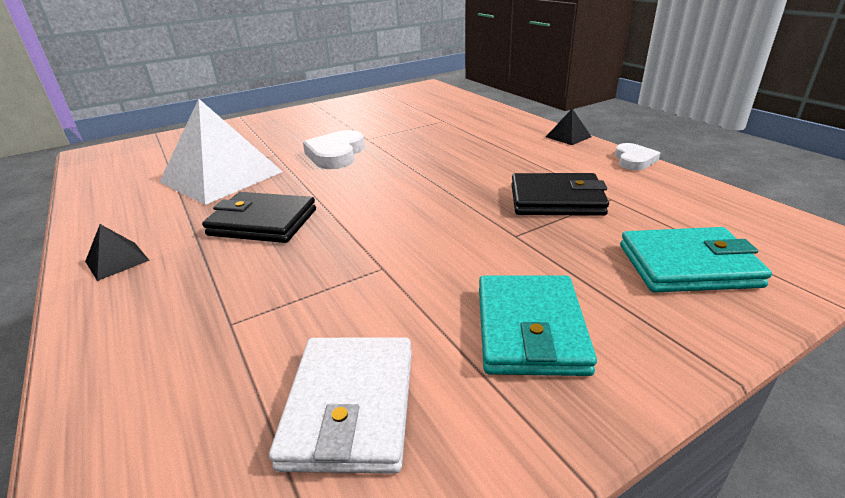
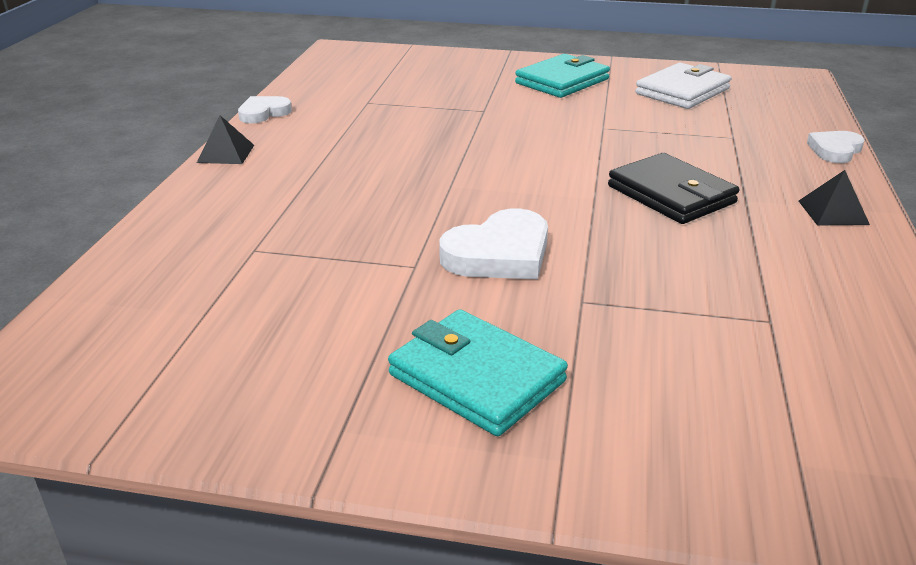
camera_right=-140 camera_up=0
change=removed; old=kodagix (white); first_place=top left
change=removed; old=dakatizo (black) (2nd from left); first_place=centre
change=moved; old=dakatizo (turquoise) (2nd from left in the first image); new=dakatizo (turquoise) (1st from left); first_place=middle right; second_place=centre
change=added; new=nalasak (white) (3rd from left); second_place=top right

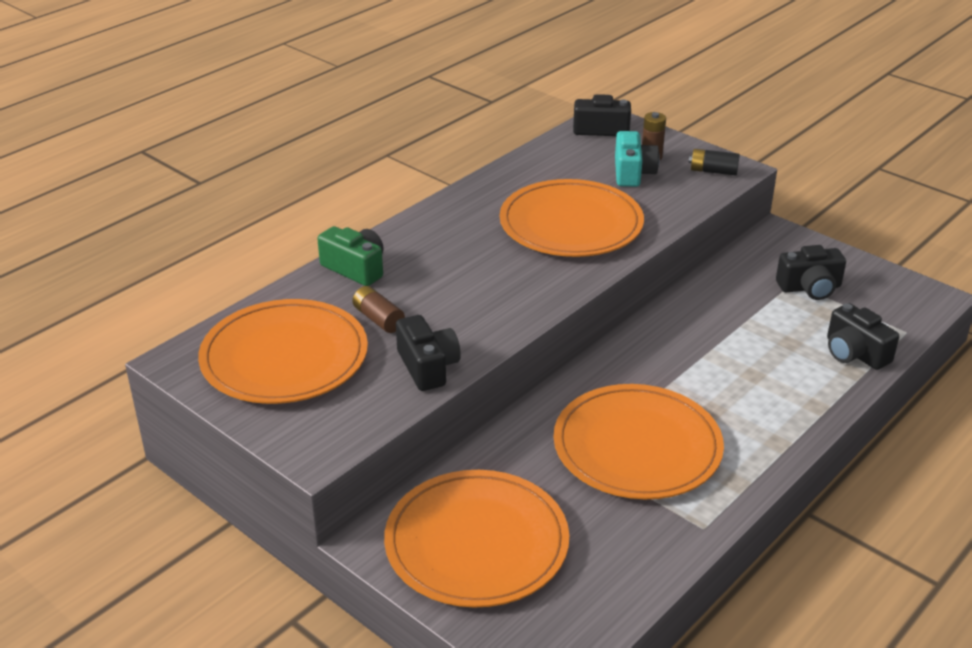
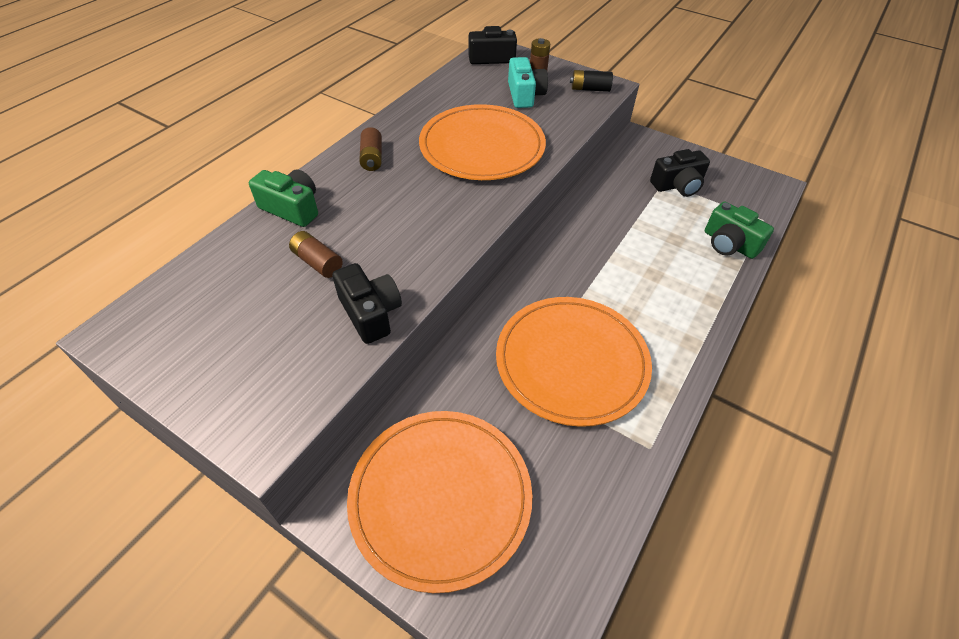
camera_right=-10 camera_up=15
change=removed; old=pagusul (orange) (1st from left); first_place=middle left
change=recoloured; old=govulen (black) (4th from left); new=govulen (green) (2nd from left); first_place=middle right; second_place=middle right
change=added; new=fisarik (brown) (2nd from left); second_place=top centre

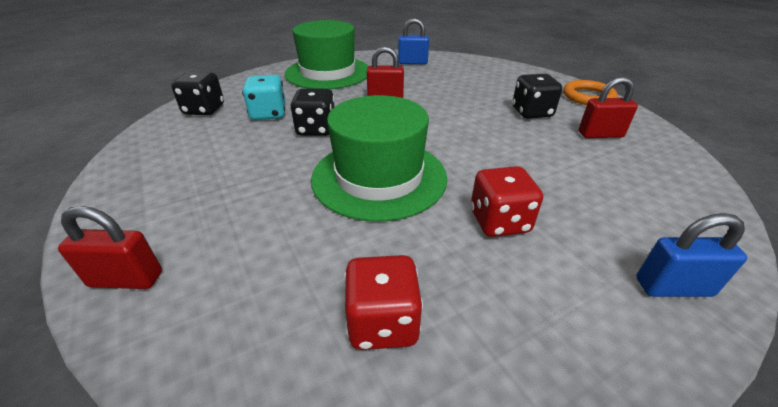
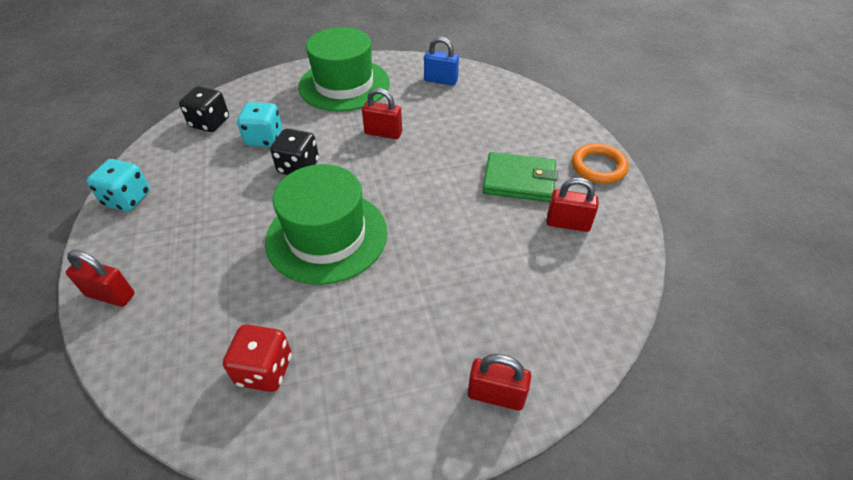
camera_right=15 camera_up=10
change=replaced; old=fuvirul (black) (3rd from left); new=dakatizo (green); first_place=top right; second_place=centre
change=removed; old=fuvirul (red) (2nd from left); first_place=centre
change=recoloured; old=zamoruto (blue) (2nd from left); new=zamoruto (red) (3rd from left); first_place=middle right; second_place=bottom centre
change=added; new=fuvirul (turquoise) (1st from left); second_place=middle left

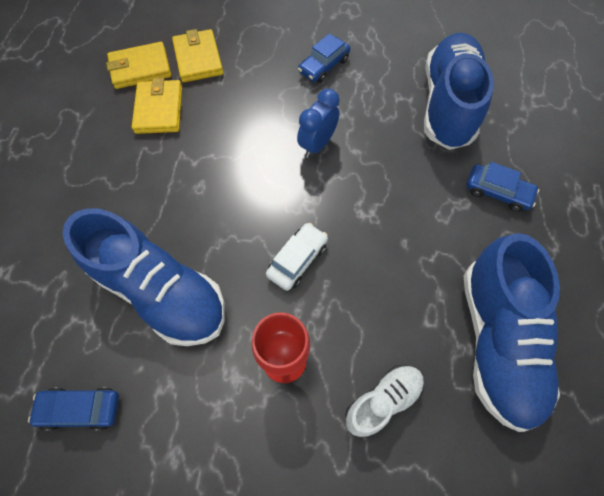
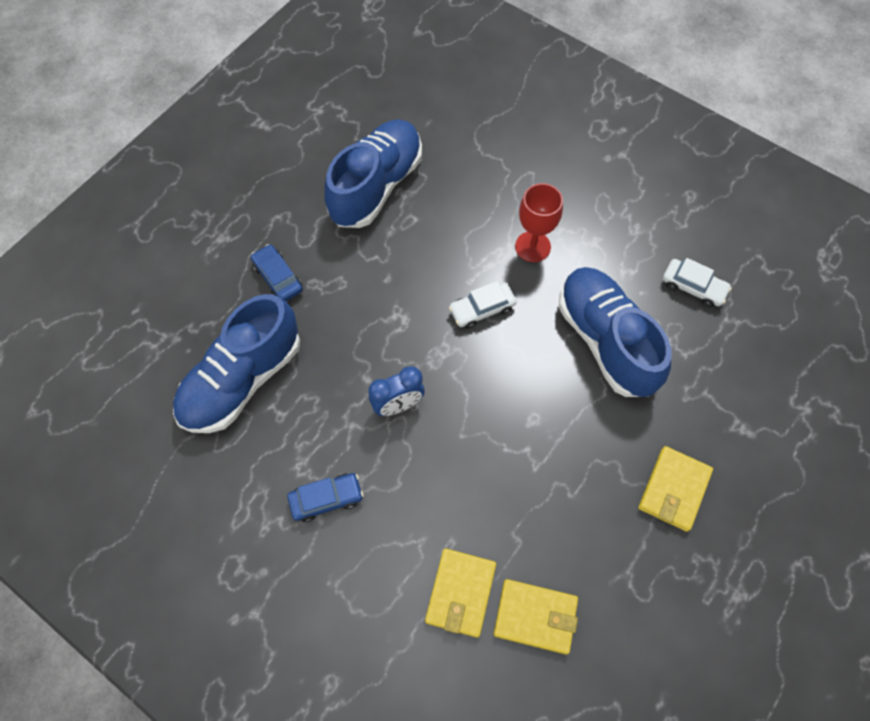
camera_right=-150 camera_up=0
change=moved; old=dakatizo (yellow) (2nd from left in the first image); new=dakatizo (yellow) (3rd from left); first_place=top left; second_place=bottom right
change=removed; old=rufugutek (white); first_place=bottom centre
change=recoloured; old=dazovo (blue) (1st from left); new=dazovo (white) (2nd from left); first_place=bottom left; second_place=middle right

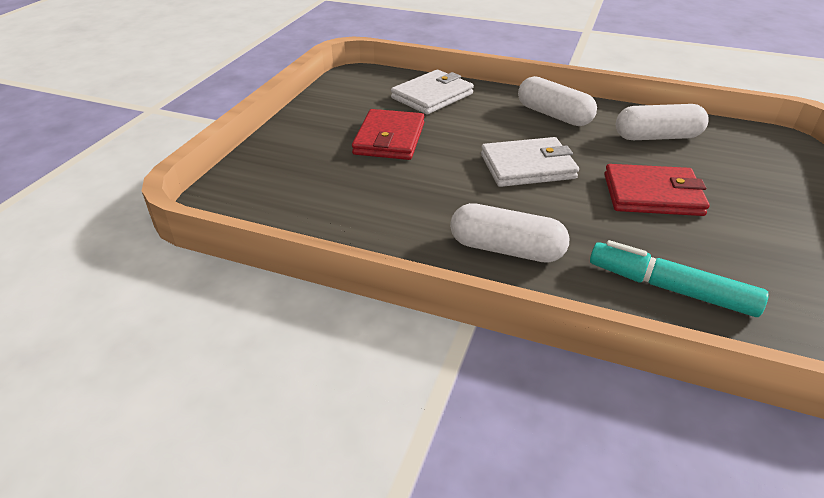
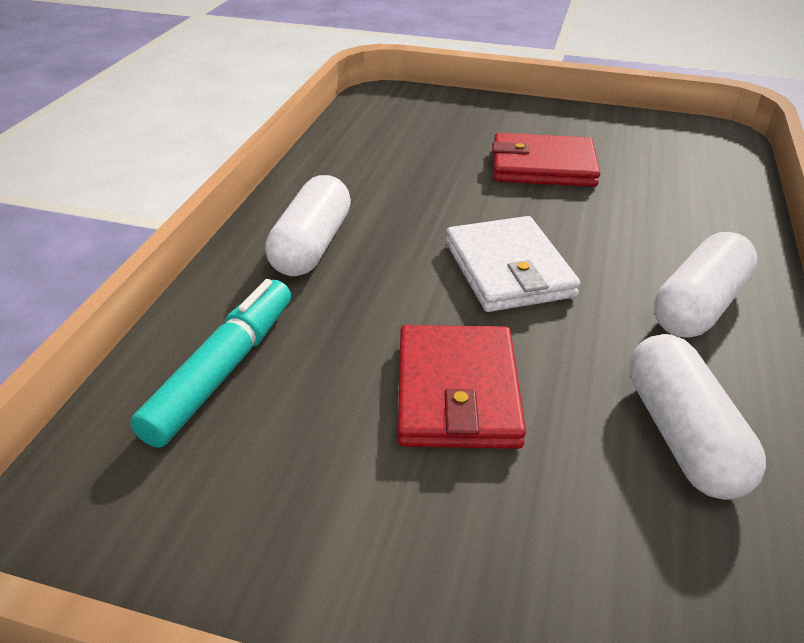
camera_right=85 camera_up=0
change=removed; old=dakatizo (white) (1st from left); first_place=top centre

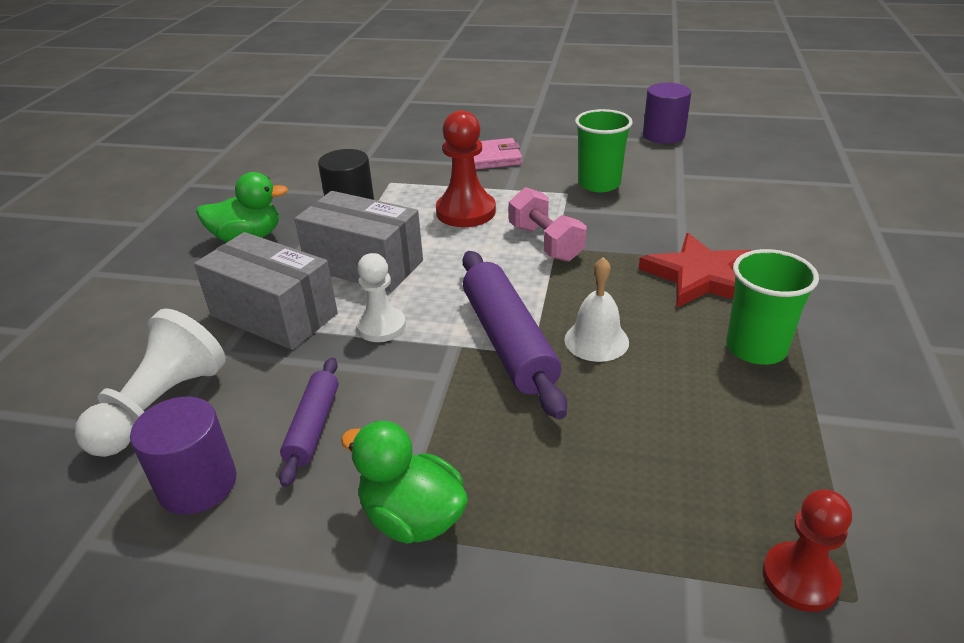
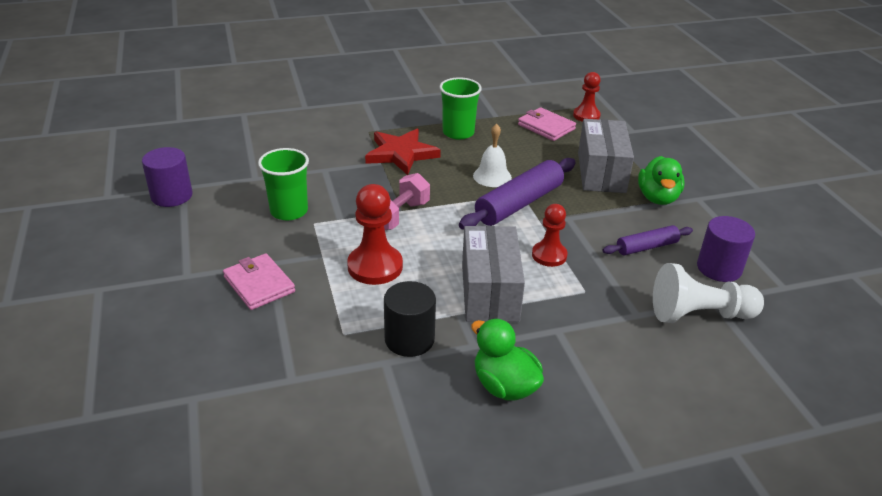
camera_right=-120 camera_up=0
change=moved; old=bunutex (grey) (1st from left in the first image); new=bunutex (grey) (2nd from left); first_place=middle left; second_place=top right
change=recoloured; old=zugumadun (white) (2nd from left); new=zugumadun (red) (2nd from left); first_place=centre; second_place=centre
change=added; new=dakatizo (pink) (2nd from left); second_place=top centre

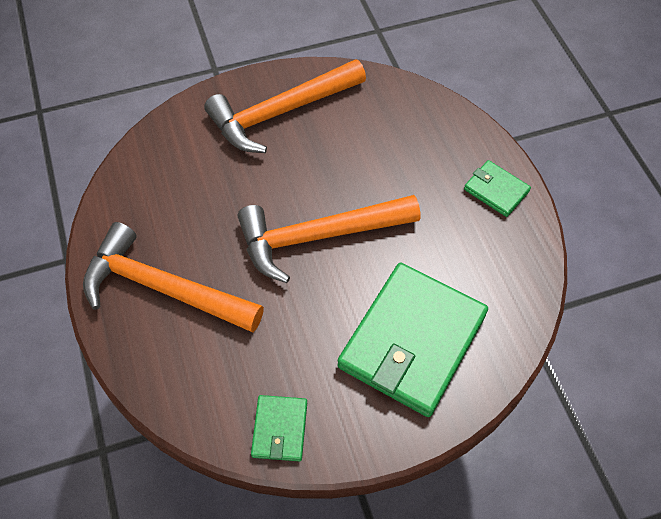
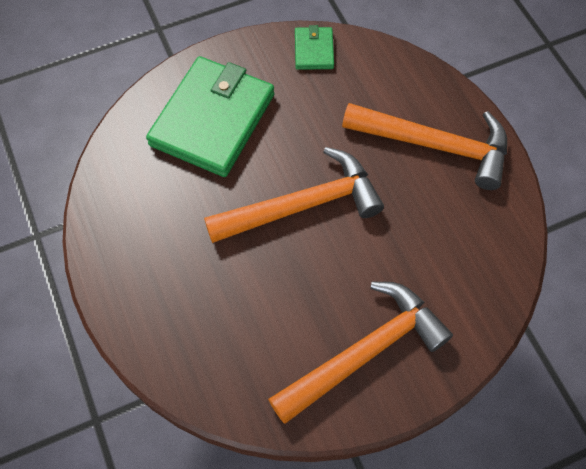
camera_right=175 camera_up=5
change=removed; old=dakatizo (green) (3rd from left); first_place=middle right

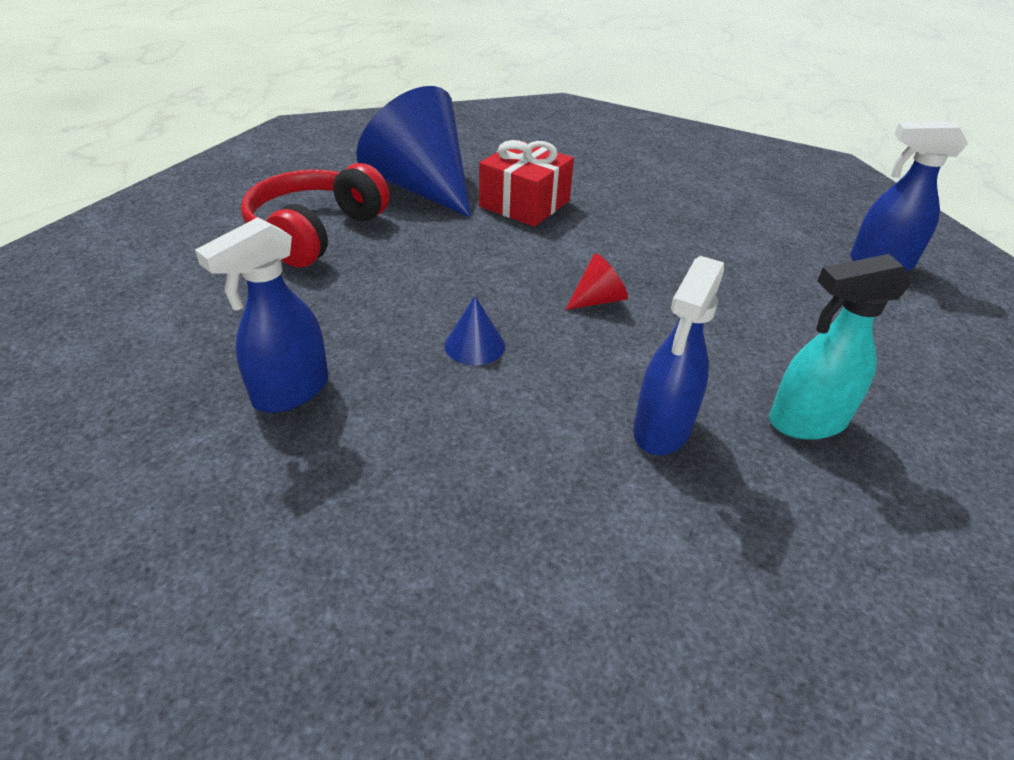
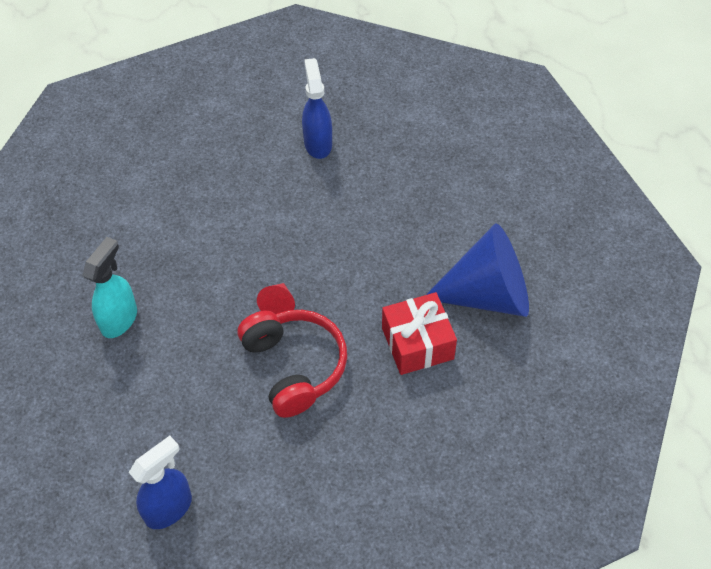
camera_right=130 camera_up=15
change=moved; old=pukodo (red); first_place=top left; second_place=centre
change=removed; old=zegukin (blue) (2nd from left); first_place=middle right
change=removed; old=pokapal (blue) (2nd from left); first_place=centre

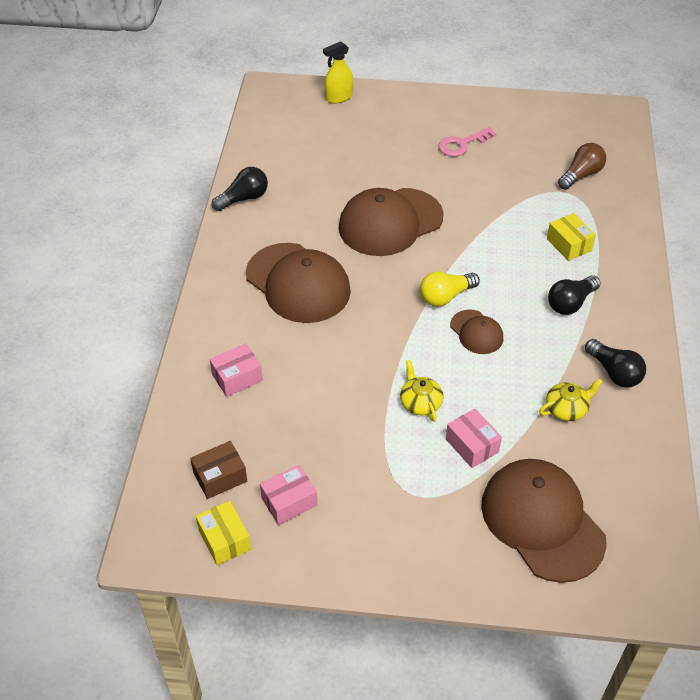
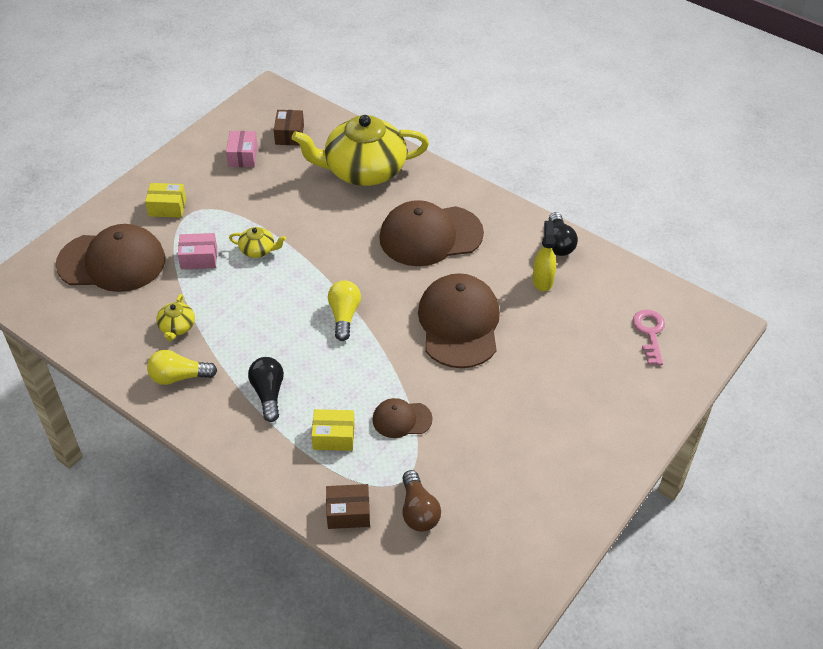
camera_right=120 camera_up=0
change=moved; old=zegukin (yellow); first_place=top centre; second_place=centre
change=moved; old=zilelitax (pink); first_place=top right; second_place=middle right
change=moved; old=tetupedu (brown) (3rd from left in the first image); new=tetupedu (brown) (2nd from left); first_place=middle right; second_place=centre
change=recoloured; old=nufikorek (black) (3rd from left); new=nufikorek (yellow) (1st from left); first_place=middle right; second_place=middle left
change=replaced; old=bunutex (pink) (1st from left); new=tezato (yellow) (3rd from left); first_place=centre; second_place=top centre
change=moved; old=bunutex (yellow) (1st from left); first_place=bottom left; second_place=top left
change=added; new=bunutex (brown) (2nd from left); second_place=bottom centre

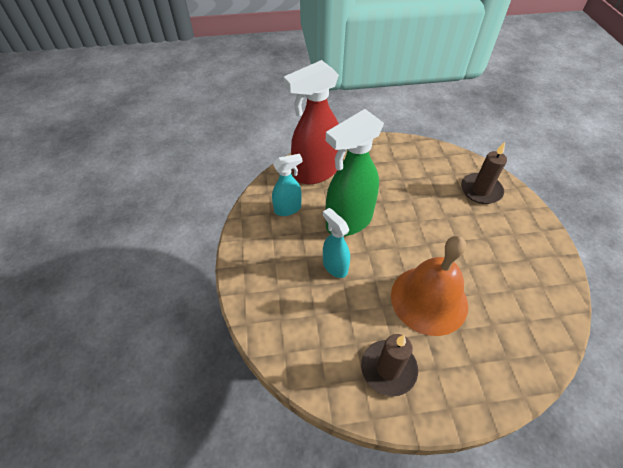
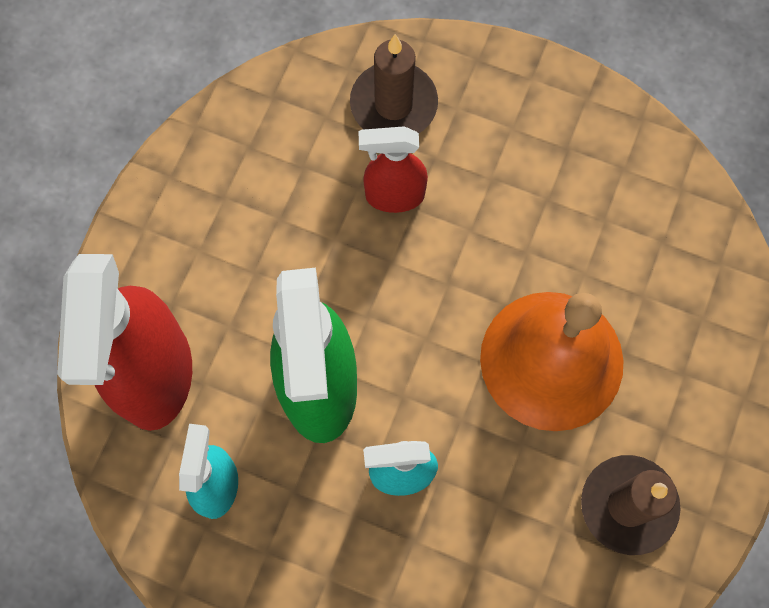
camera_right=-60 camera_up=20
change=added; new=zegukin (red) (2nd from left); second_place=top centre

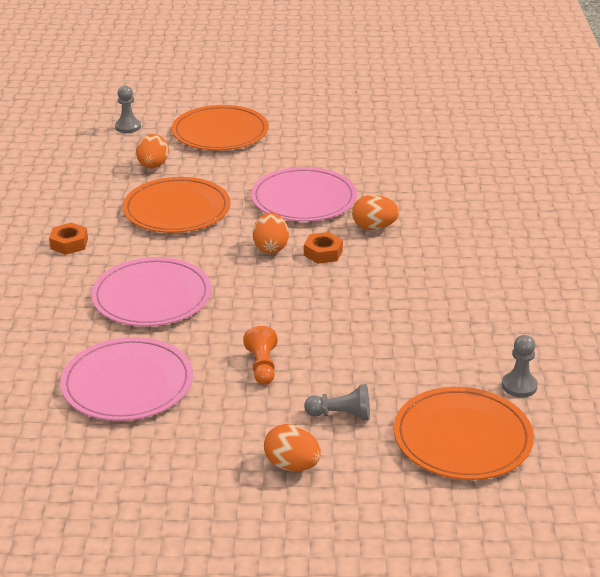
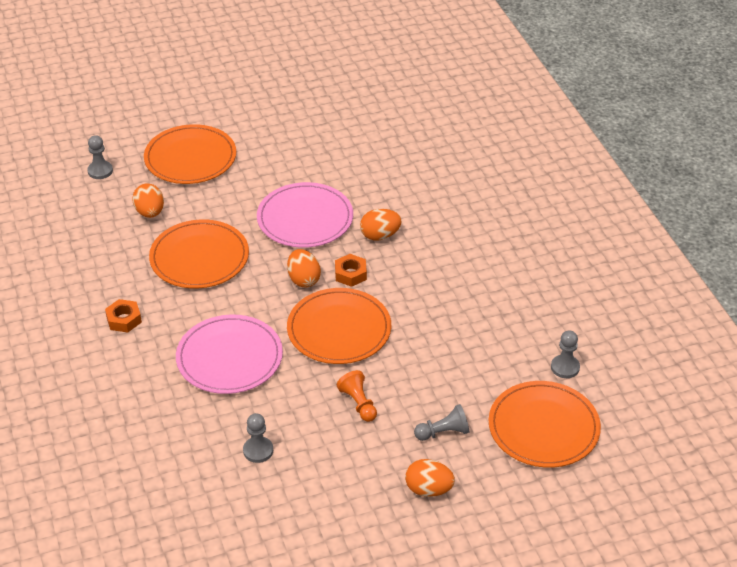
camera_right=-20 camera_up=10
change=replaced; old=pagusul (pink) (1st from left); new=zugumadun (grey) (2nd from left); first_place=middle left; second_place=bottom centre
change=added; new=pagusul (orange) (3rd from left); second_place=centre

